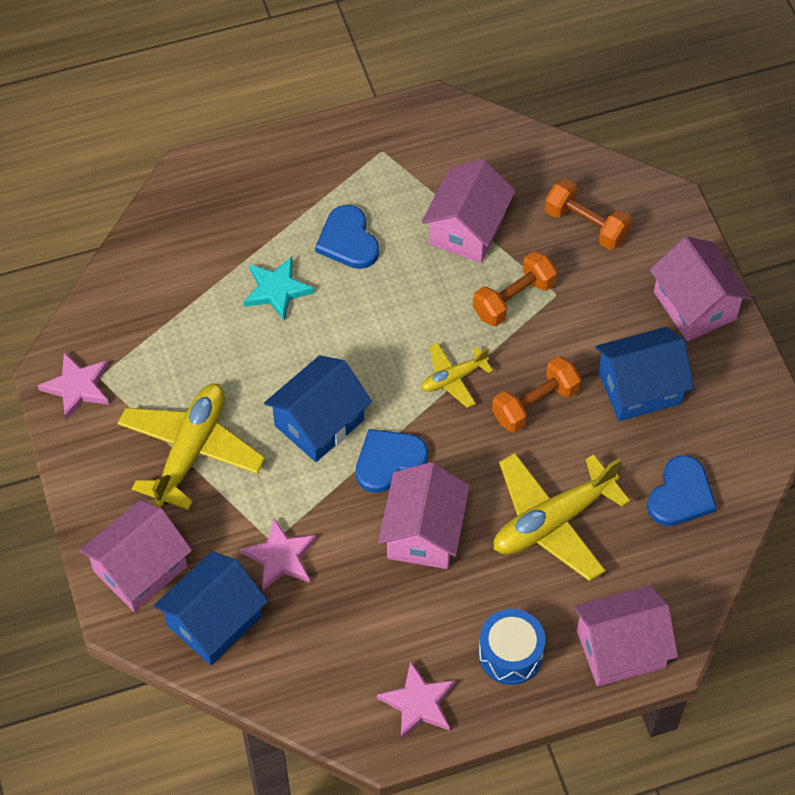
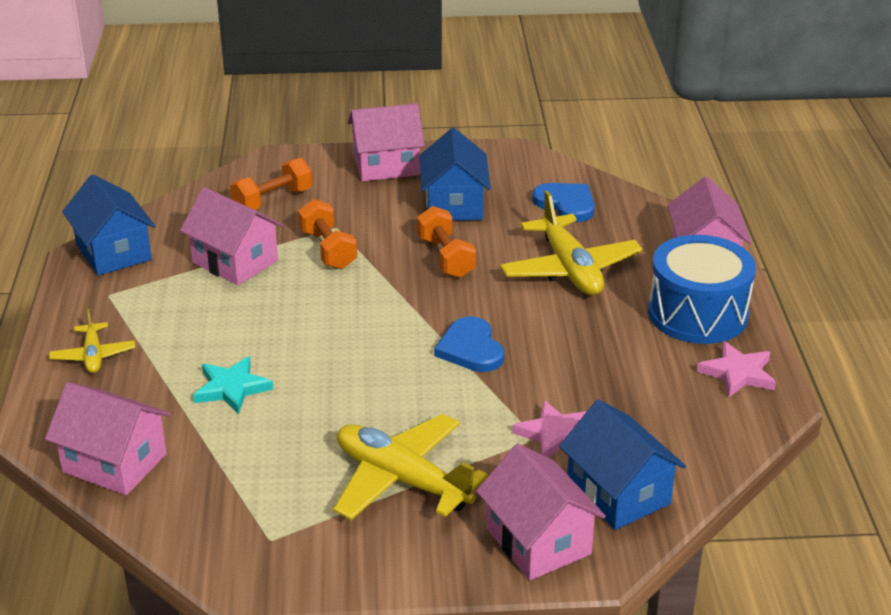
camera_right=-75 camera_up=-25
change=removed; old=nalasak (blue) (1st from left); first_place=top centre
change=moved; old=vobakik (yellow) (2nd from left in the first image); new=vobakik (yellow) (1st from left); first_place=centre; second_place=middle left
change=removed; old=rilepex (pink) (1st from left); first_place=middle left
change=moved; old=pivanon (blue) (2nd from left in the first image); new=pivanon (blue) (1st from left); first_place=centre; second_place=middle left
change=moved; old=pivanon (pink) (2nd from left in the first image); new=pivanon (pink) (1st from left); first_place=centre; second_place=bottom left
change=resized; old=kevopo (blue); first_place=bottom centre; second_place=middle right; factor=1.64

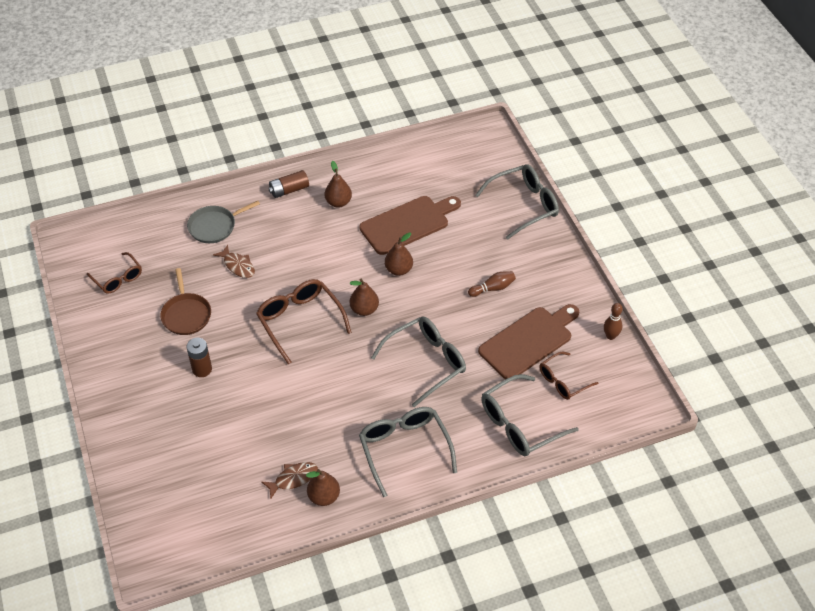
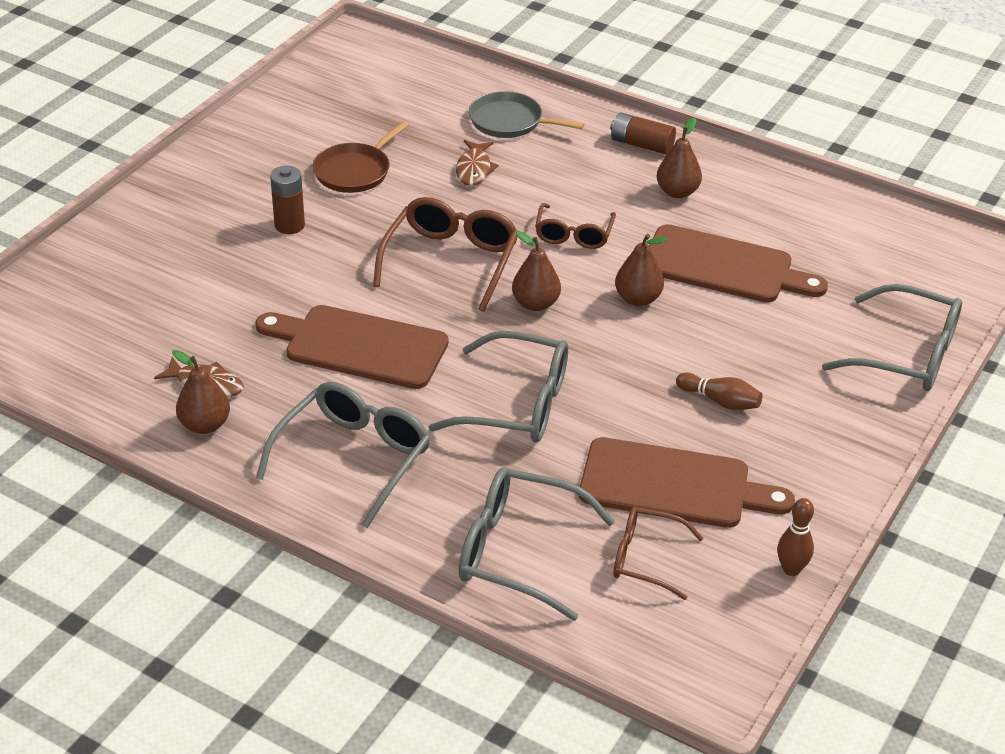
camera_right=50 camera_up=-10
change=moved; old=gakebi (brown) (1st from left in the first image); new=gakebi (brown) (2nd from left); first_place=middle left; second_place=top centre
change=added; new=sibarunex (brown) (1st from left); second_place=centre

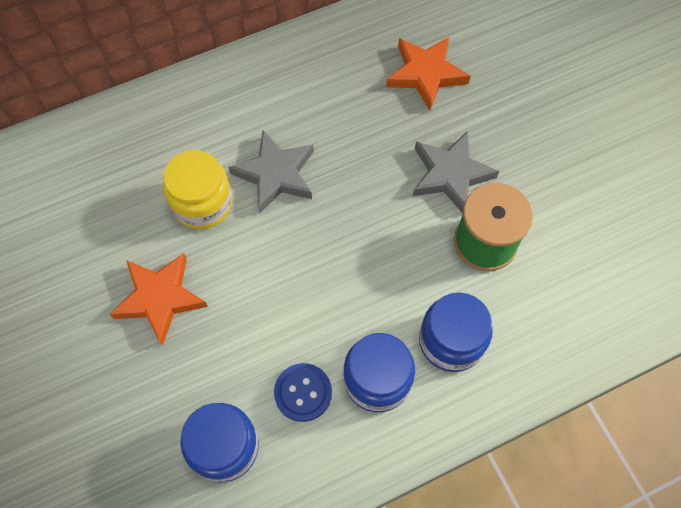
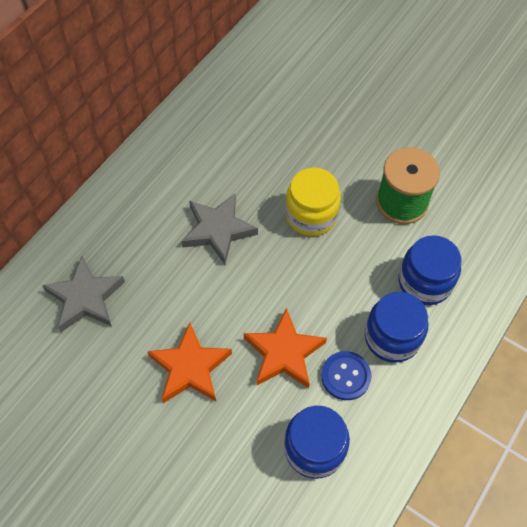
camera_right=-30 camera_up=-5
change=moved; old=rilepex (orange) (2nd from left); first_place=top centre; second_place=centre
change=moved; old=rilepex (grey) (2nd from left in the first image); new=rilepex (grey) (1st from left); first_place=middle right; second_place=middle left
change=moved; old=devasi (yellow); first_place=middle left; second_place=centre

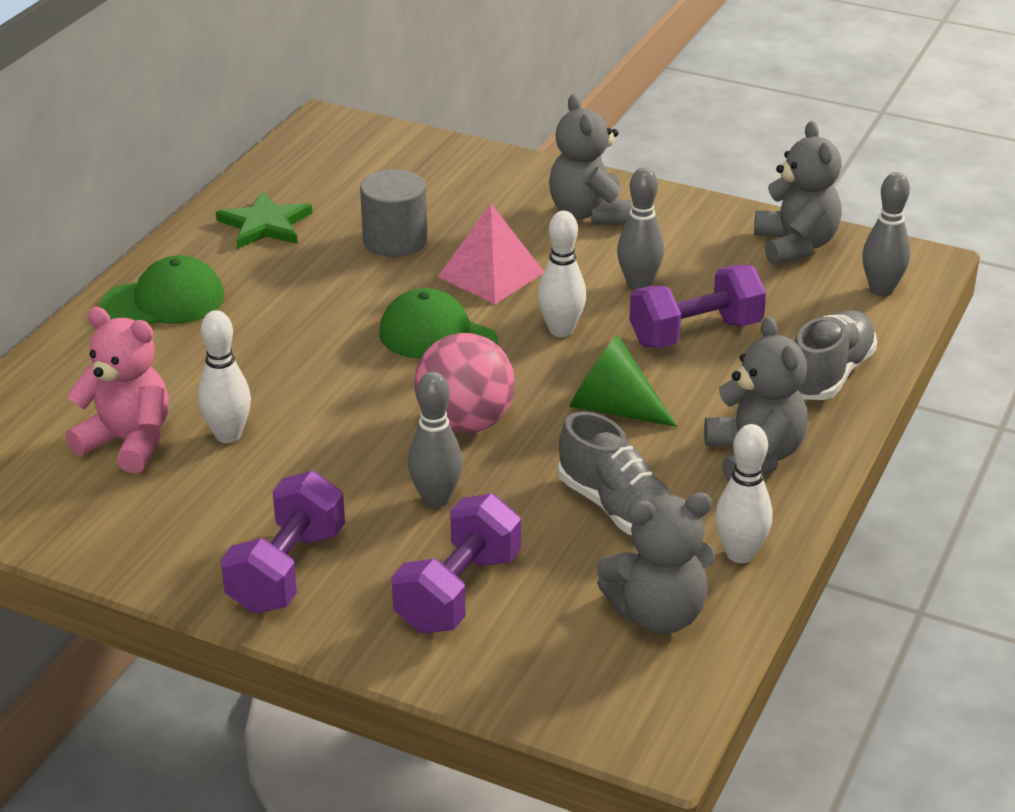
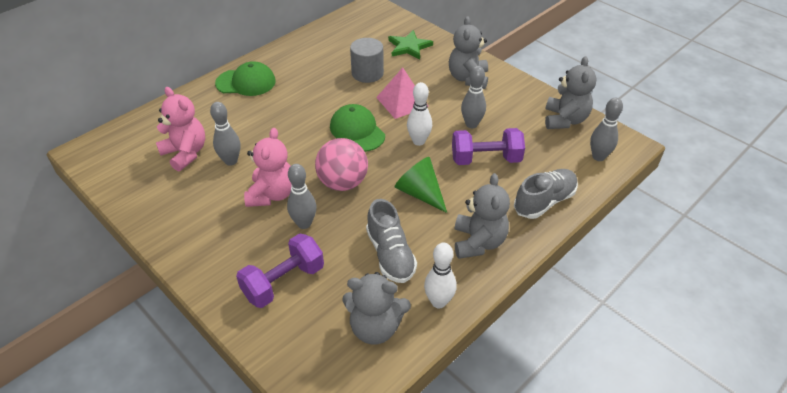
camera_right=20 camera_up=10
change=moved; old=rilepex (green); first_place=top left; second_place=top centre
change=recoloured; old=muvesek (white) (1st from left); new=muvesek (grey) (1st from left); first_place=middle left; second_place=middle left
change=removed; old=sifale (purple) (1st from left); first_place=bottom left
change=added; new=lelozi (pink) (2nd from left); second_place=centre

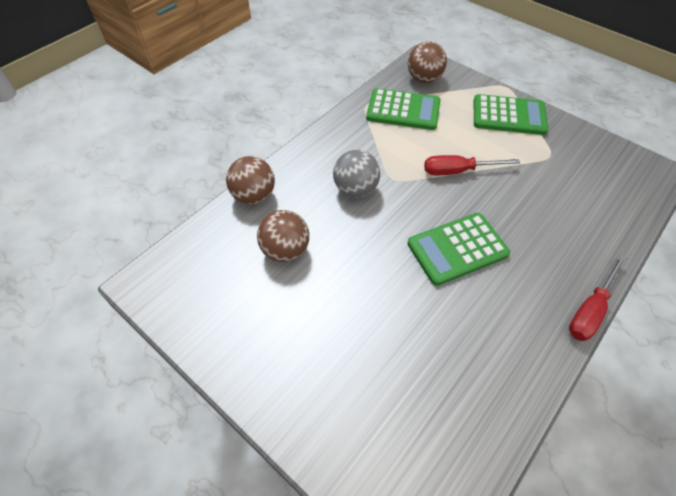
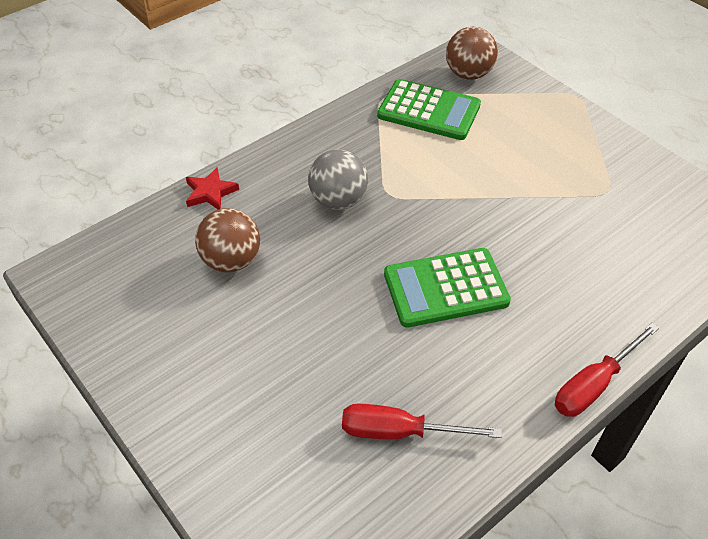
camera_right=10 camera_up=-5
change=removed; old=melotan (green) (3rd from left); first_place=top right
change=moved; old=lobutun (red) (1st from left); first_place=top right; second_place=bottom centre
change=replaced; old=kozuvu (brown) (1st from left); new=rilepex (red); first_place=centre; second_place=middle left

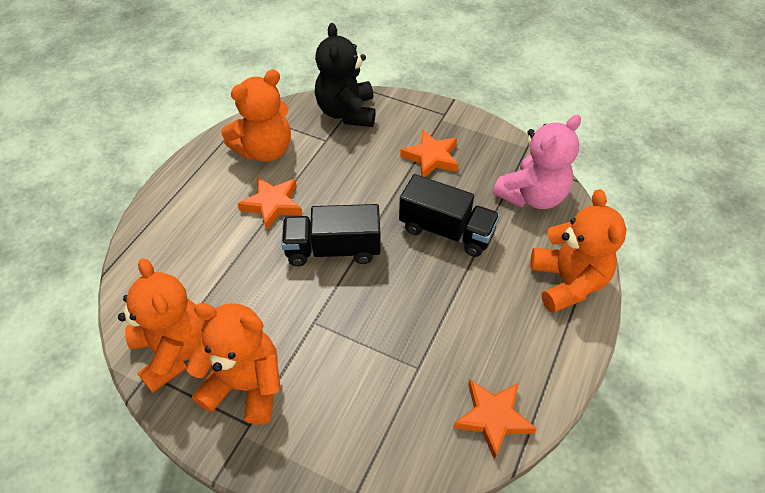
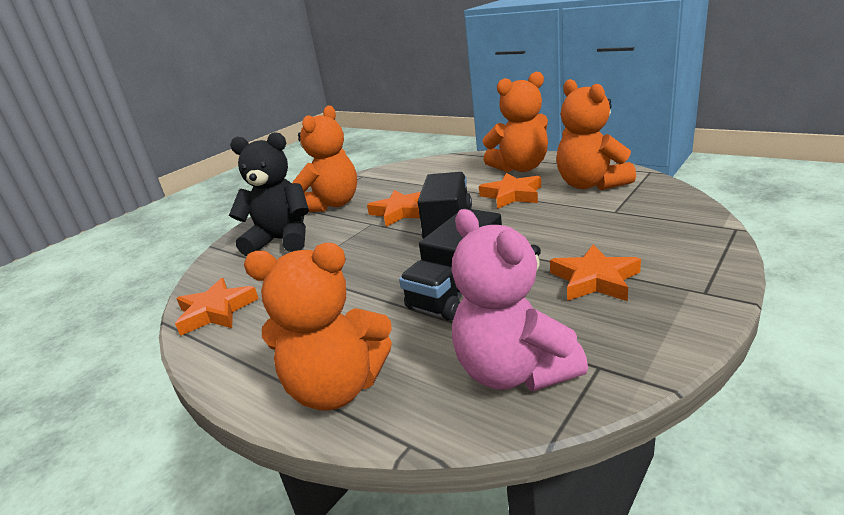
camera_right=105 camera_up=-25
change=moved; old=lelozi (black); first_place=top centre; second_place=middle left
change=moved; old=lelozi (orange) (1st from left in the first image); new=lelozi (orange) (3rd from left); first_place=middle left; second_place=top centre
change=added; new=rilepex (orange) (2nd from left); second_place=centre

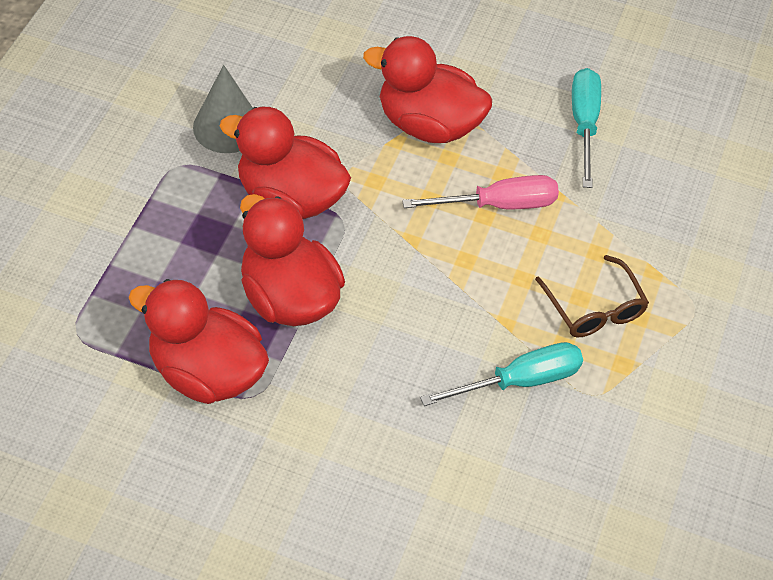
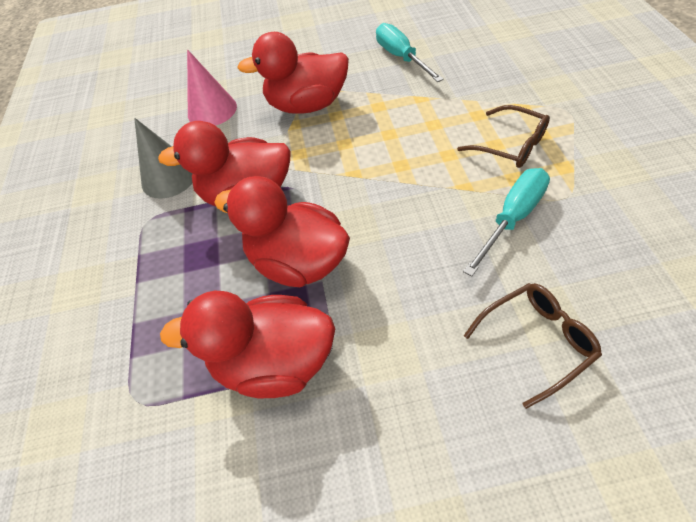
camera_right=-20 camera_up=0
change=removed; old=lobutun (pink); first_place=top centre
change=added; new=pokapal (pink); second_place=top left
change=added; new=gakebi (brown) (2nd from left); second_place=middle right

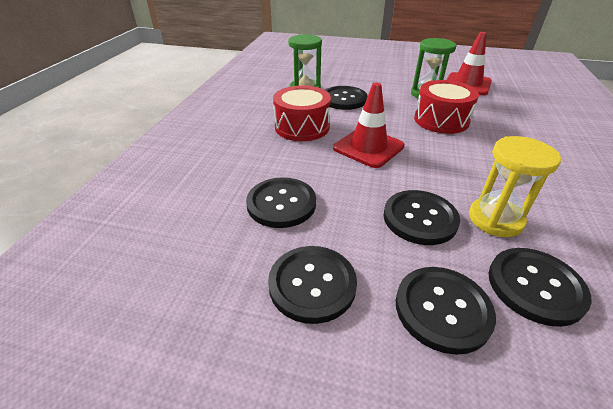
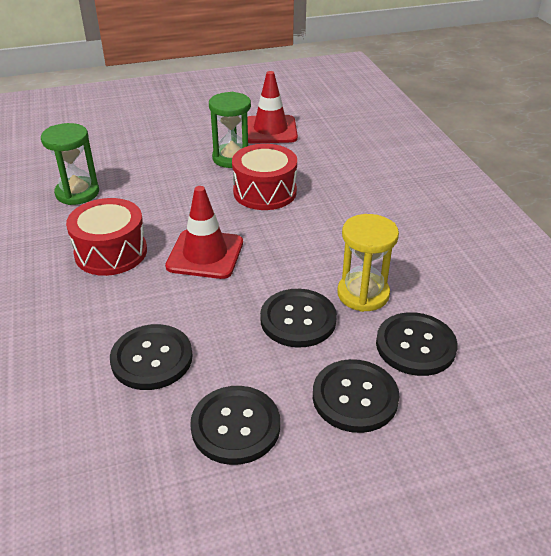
camera_right=-30 camera_up=0
change=removed; old=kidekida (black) (3rd from left); first_place=top centre

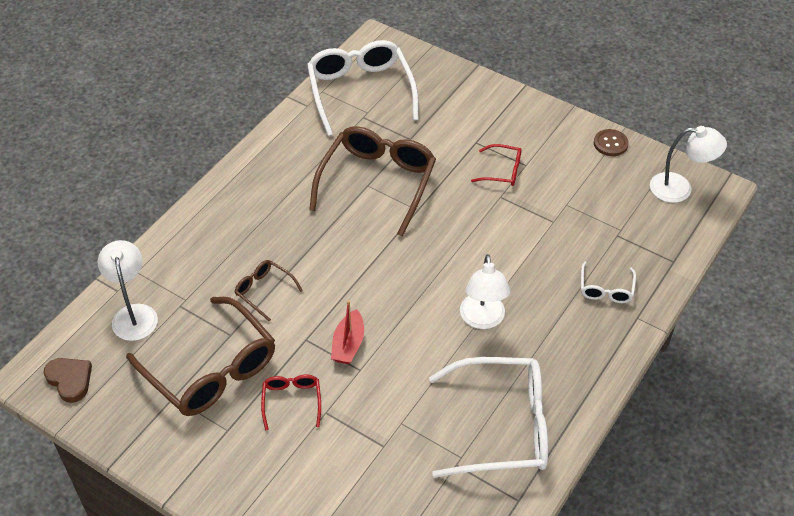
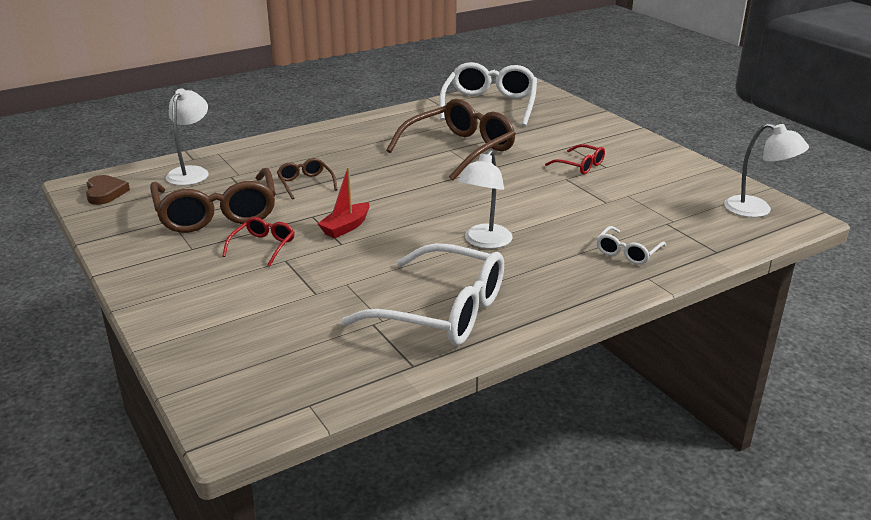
camera_right=25 camera_up=-20
change=removed; old=kidekida (brown); first_place=top right

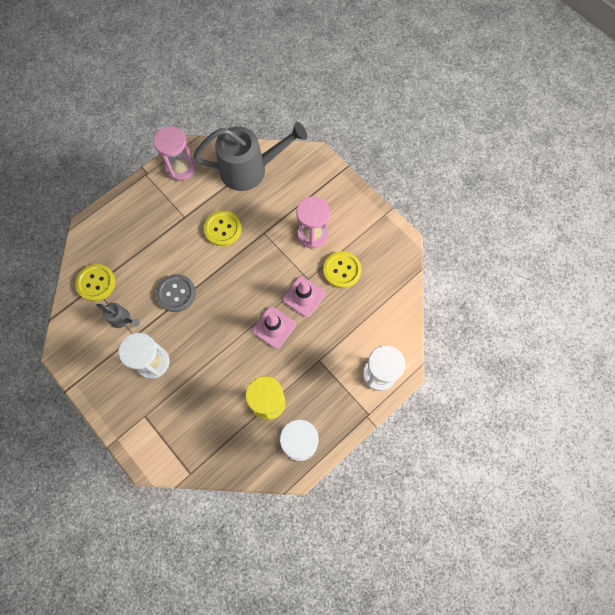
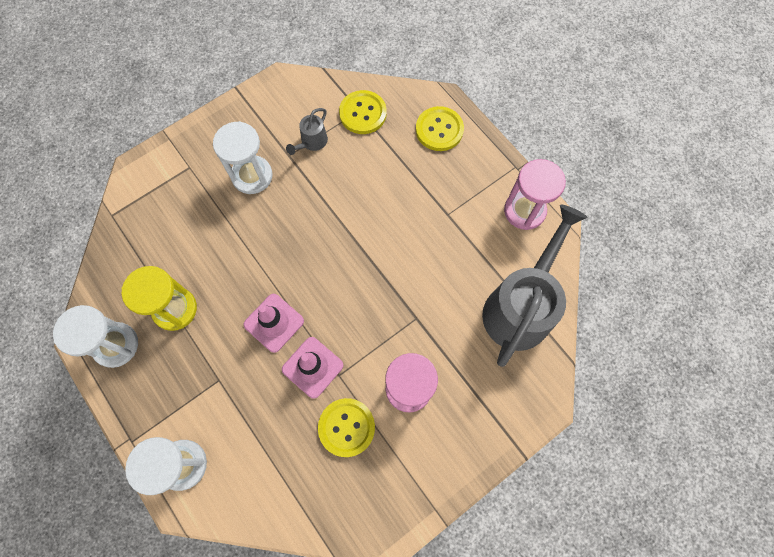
camera_right=95 camera_up=0
change=turned; old=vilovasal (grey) (2nd from left); first_place=top centre; second_place=middle right; degrees=-150
change=moved; old=kidekida (yellow) (2nd from left in the first image); new=kidekida (yellow) (3rd from left); first_place=centre; second_place=top centre
change=removed; old=kidekida (grey); first_place=middle left

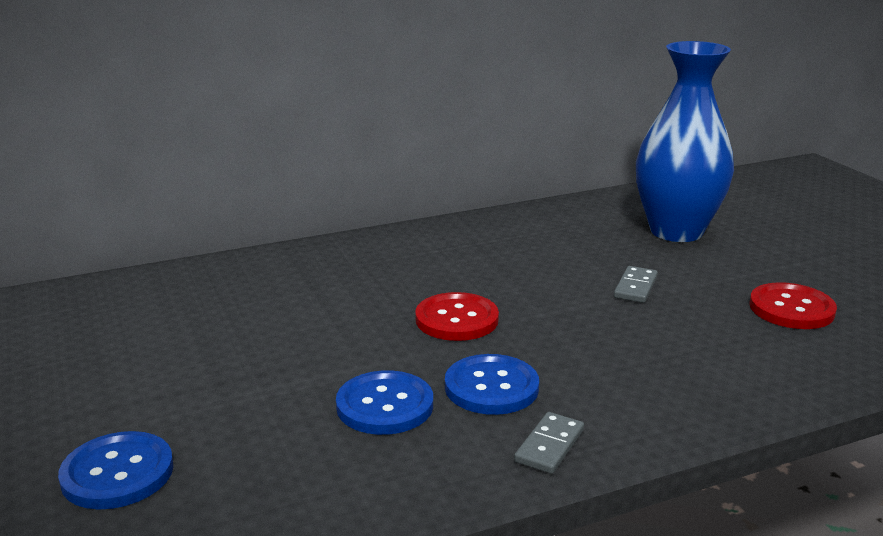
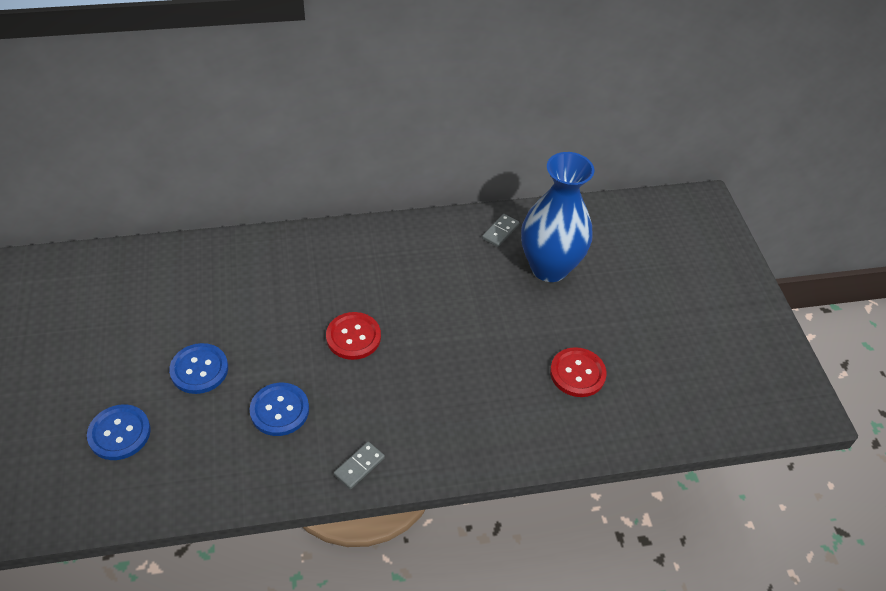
camera_right=10 camera_up=25
change=moved; old=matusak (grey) (2nd from left); first_place=middle right; second_place=centre
change=moved; old=kidekida (blue) (3rd from left in the first image); new=kidekida (blue) (2nd from left); first_place=bottom centre; second_place=middle left

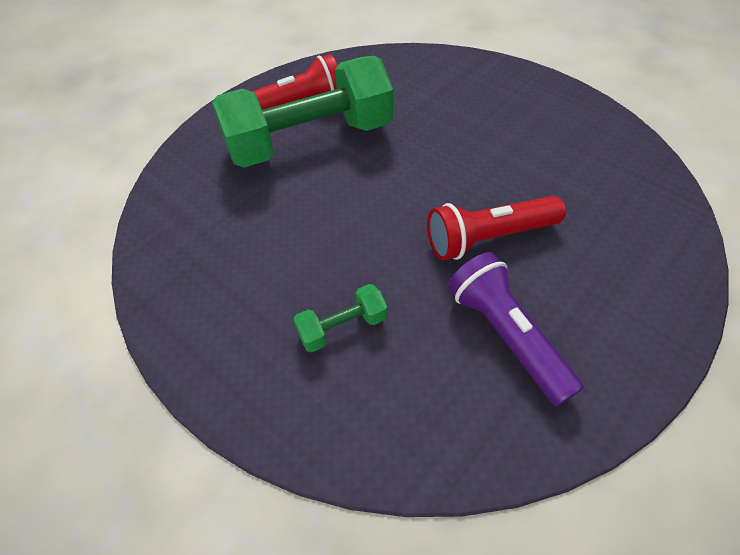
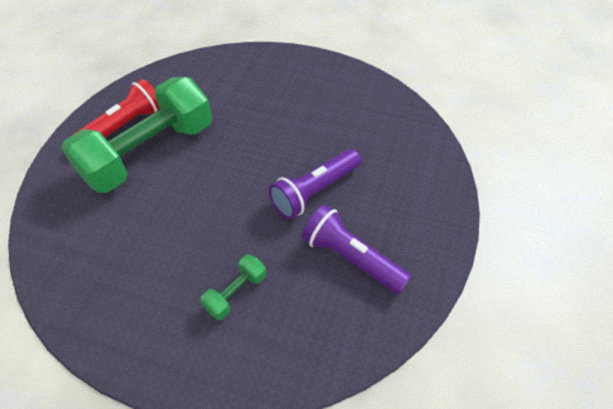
camera_right=-25 camera_up=0
change=recoloured; old=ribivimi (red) (2nd from left); new=ribivimi (purple) (1st from left); first_place=middle right; second_place=centre

